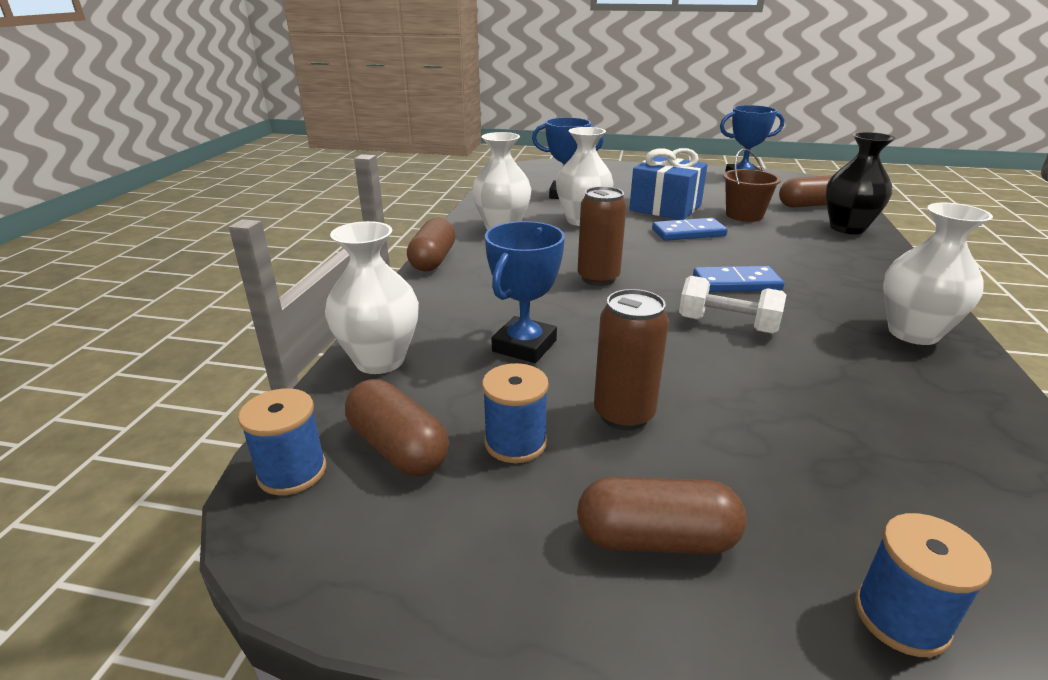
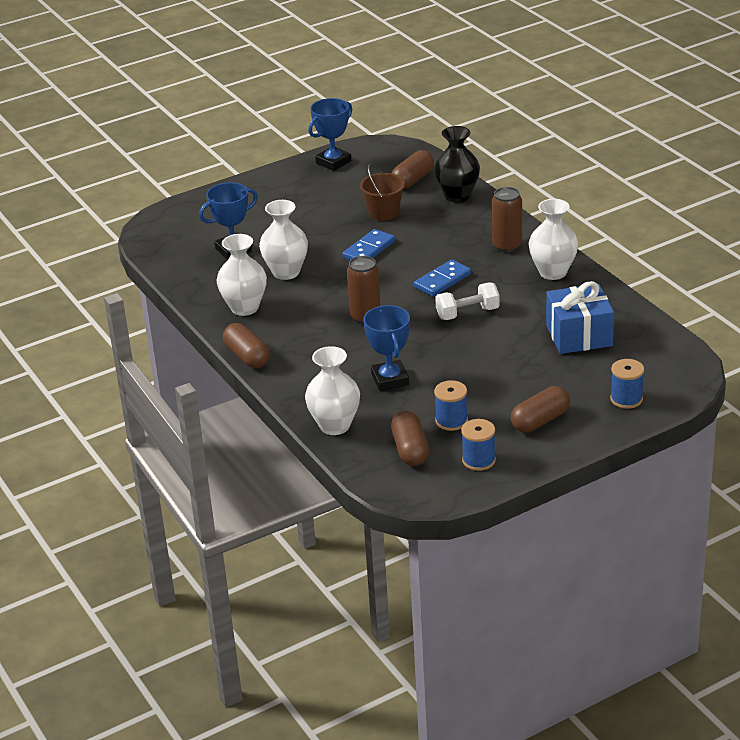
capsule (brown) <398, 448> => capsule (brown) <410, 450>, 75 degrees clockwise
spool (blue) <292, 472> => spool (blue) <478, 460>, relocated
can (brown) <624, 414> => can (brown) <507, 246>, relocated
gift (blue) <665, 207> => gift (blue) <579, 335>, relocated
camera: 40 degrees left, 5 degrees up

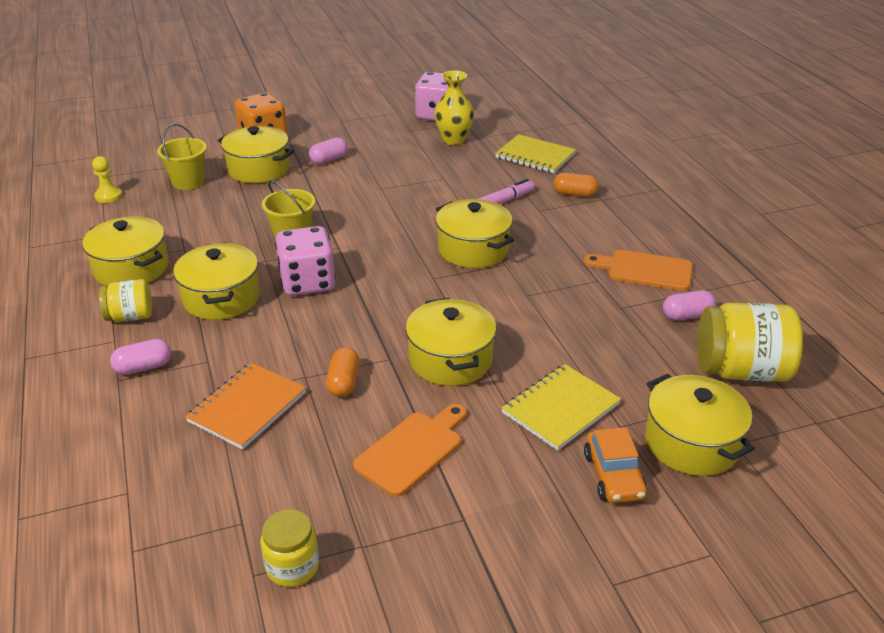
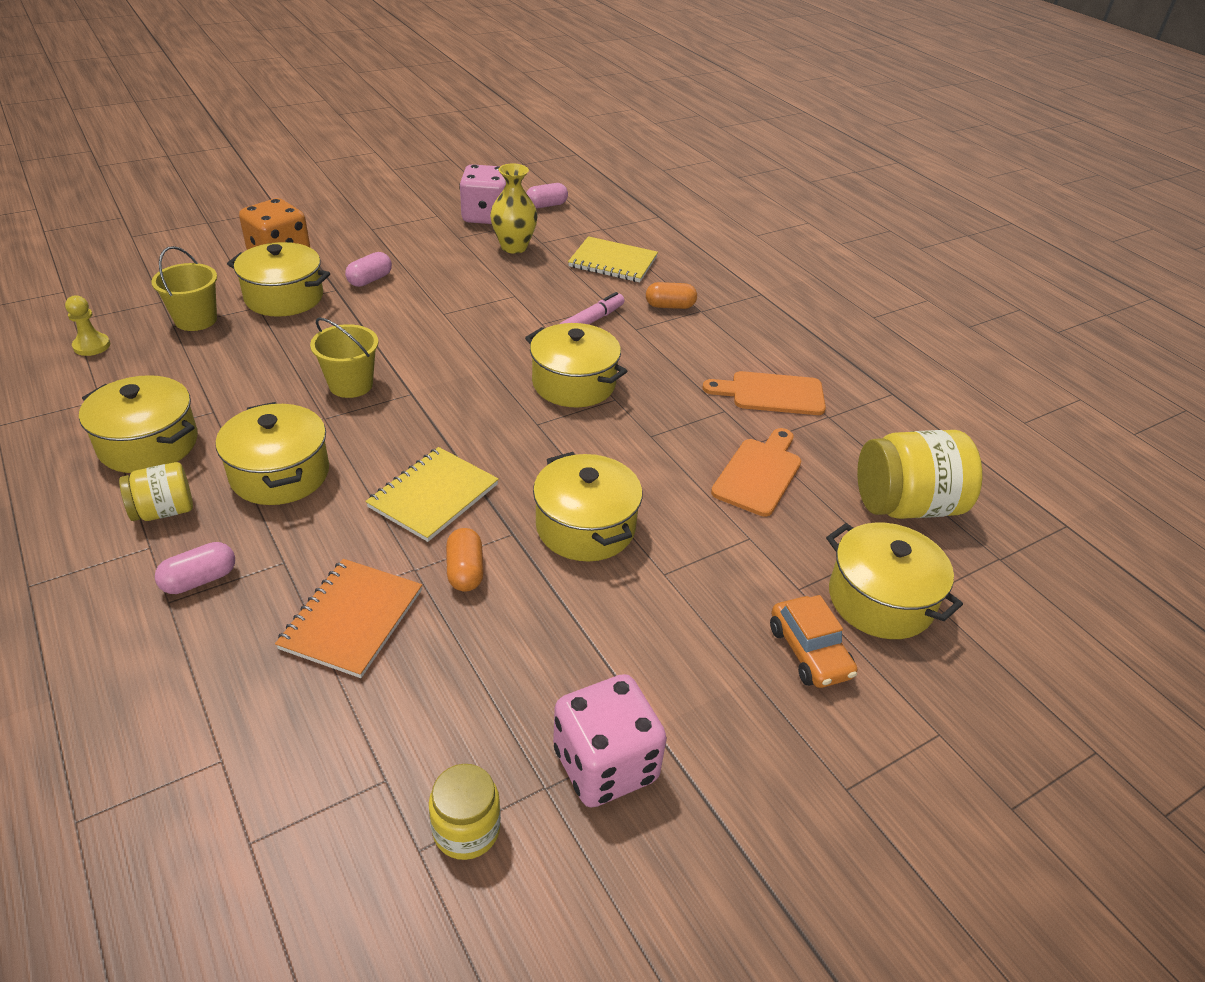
notebook (yellow) <560, 409> => notebook (yellow) <433, 496>, relocated
capsule (pink) <687, 315> => capsule (pink) <546, 205>, relocated
dice (pink) <307, 282> => dice (pink) <605, 765>, relocated
cutting board (orange) <412, 450> => cutting board (orange) <759, 473>, relocated
camera: 15 degrees left, 5 degrees up

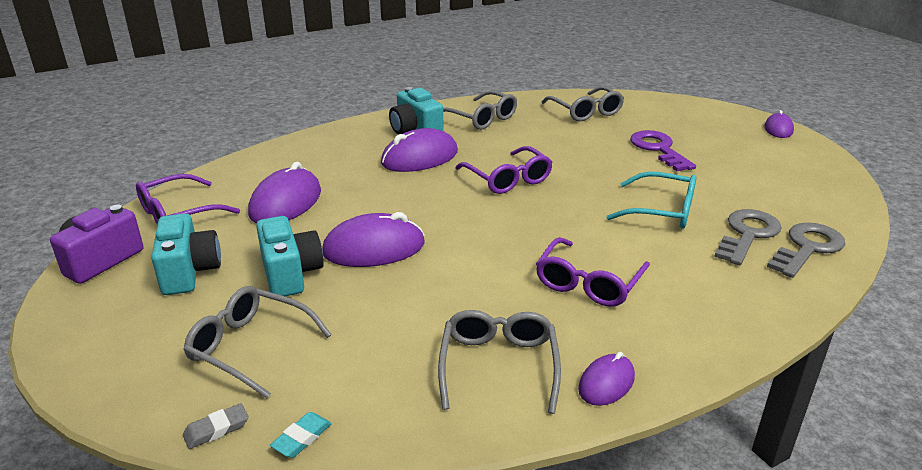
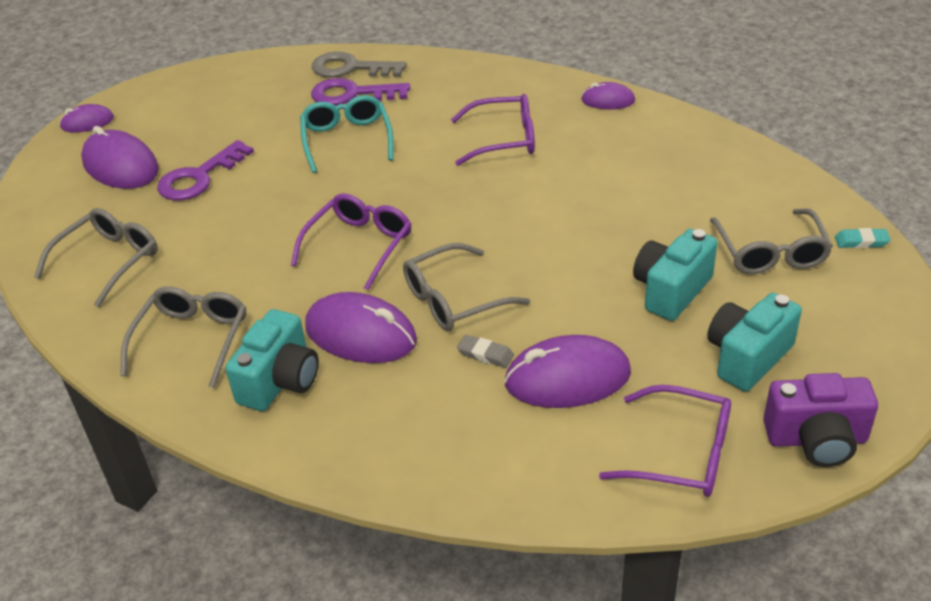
mouse (purple) <374, 248> => mouse (purple) <121, 166>, relocated
key (grey) <747, 234> => key (purple) <352, 94>
glasses (grey) <498, 365> => glasses (grey) <453, 300>, relocated
eraser (grey) <216, 429> => eraser (grey) <485, 354>, relocated
eraser (turquoise) <302, 438> => eraser (turquoise) <861, 241>, relocated
camera: 120 degrees left, 10 degrees up

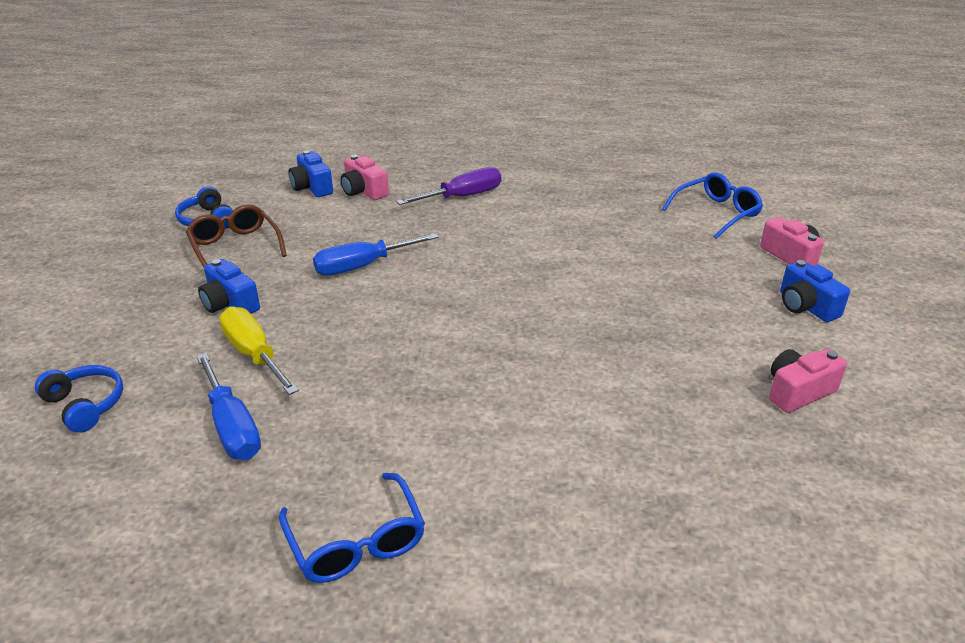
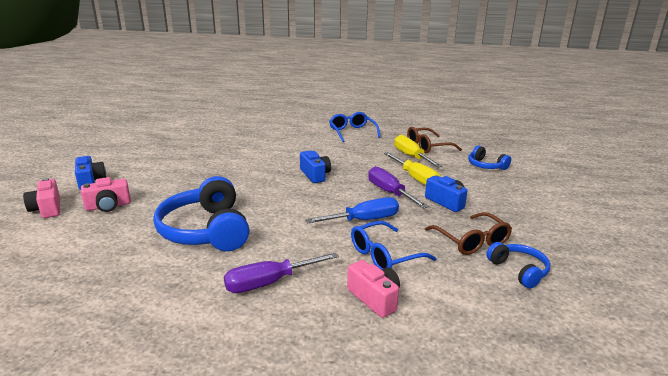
camera (pink) <798, 392> => camera (pink) <108, 206>, relocated
nothing => headphones (blue) <206, 230>
camera (blue) <312, 187> => camera (blue) <315, 175>, relocated
glasses (blue) <716, 213> => glasses (blue) <384, 255>, relocated
nothing => screwdriver (purple) <389, 192>
screwdriver (blue) <232, 426> => screwdriver (yellow) <411, 156>
nothing => glasses (brown) <428, 147>
camera: 175 degrees left, 10 degrees down

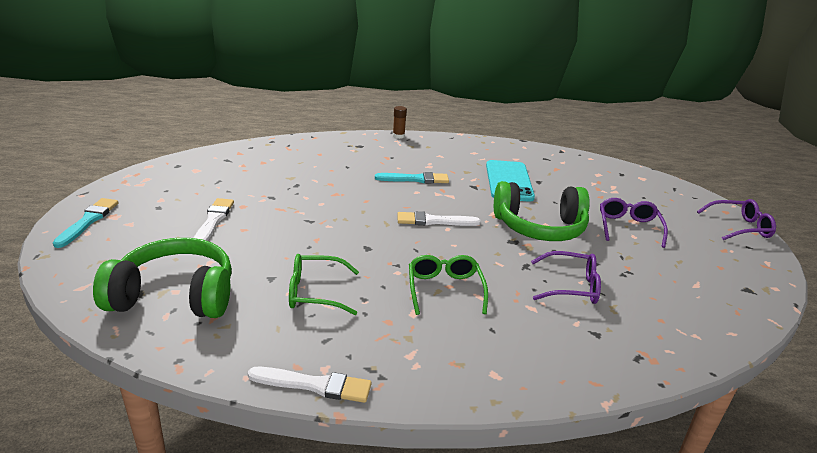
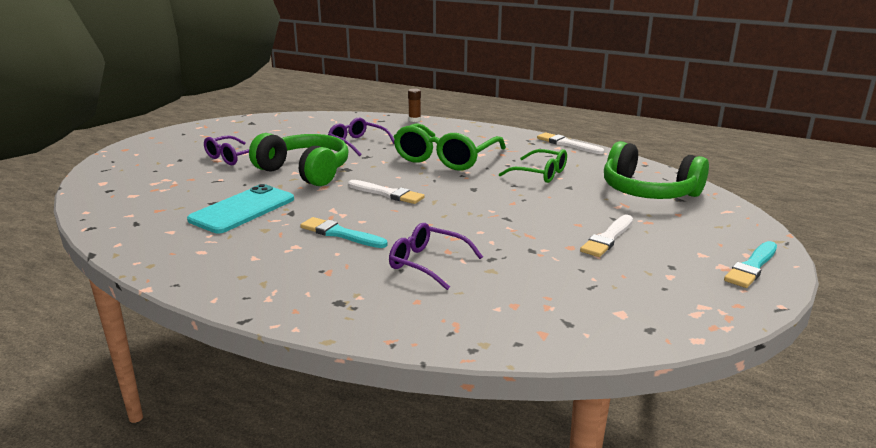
glasses (purple) <739, 227> => glasses (purple) <427, 263>, relocated
glasses (green) <444, 289> => glasses (green) <445, 158>, x1.67
glue stick (brown) <398, 136> => glue stick (brown) <414, 120>, relocated
camera: 145 degrees left, 5 degrees down

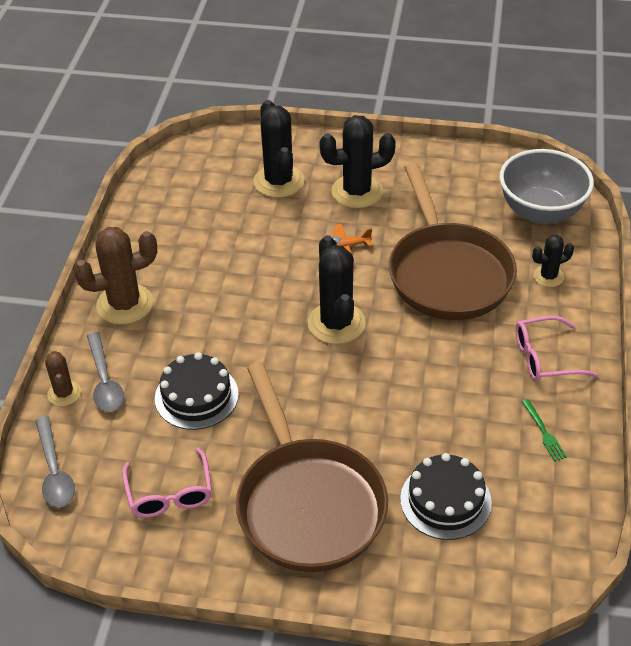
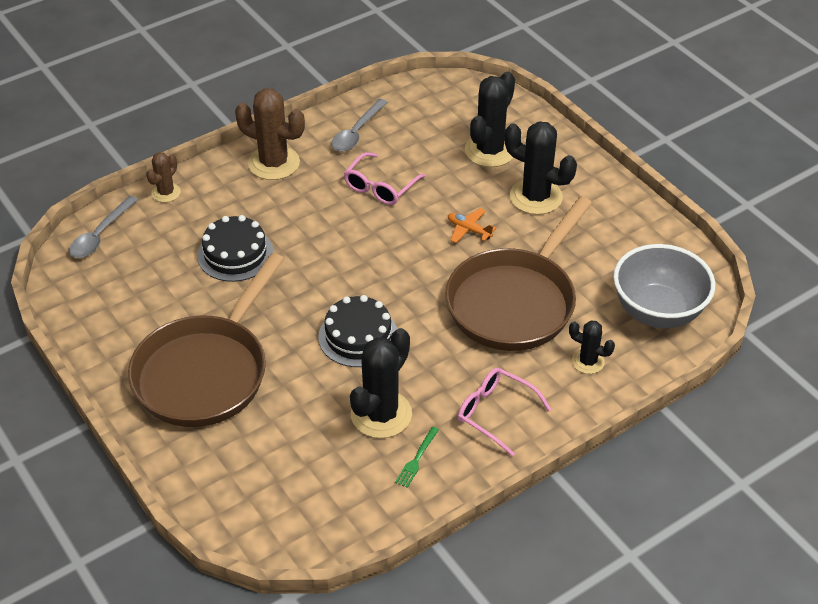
cake (black) <445, 500> => cake (black) <358, 336>, relocated
spoon (grey) <104, 381> => spoon (grey) <357, 132>, relocated
glasses (pink) <169, 493> => glasses (pink) <380, 187>, relocated
cactus (black) <336, 323> => cactus (black) <381, 414>, relocated
camera: 45 degrees right, 0 degrees up

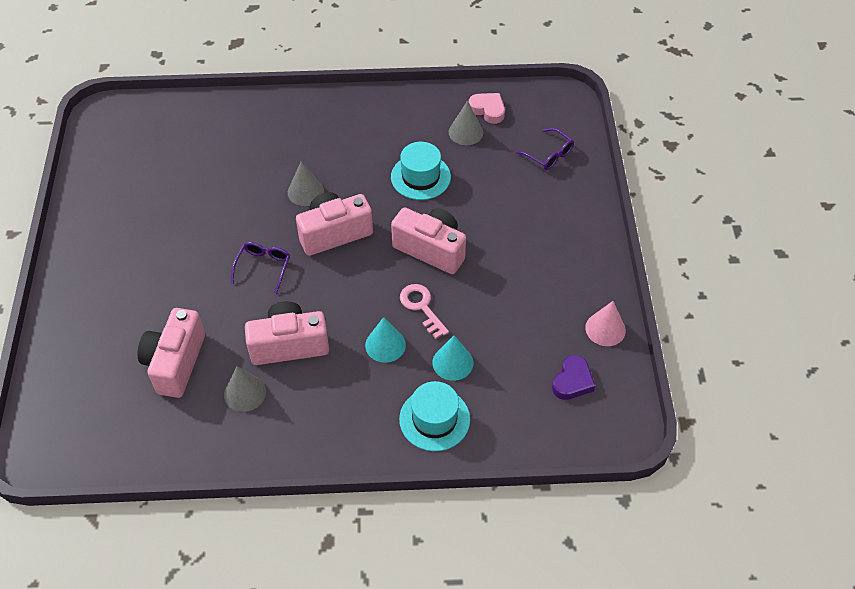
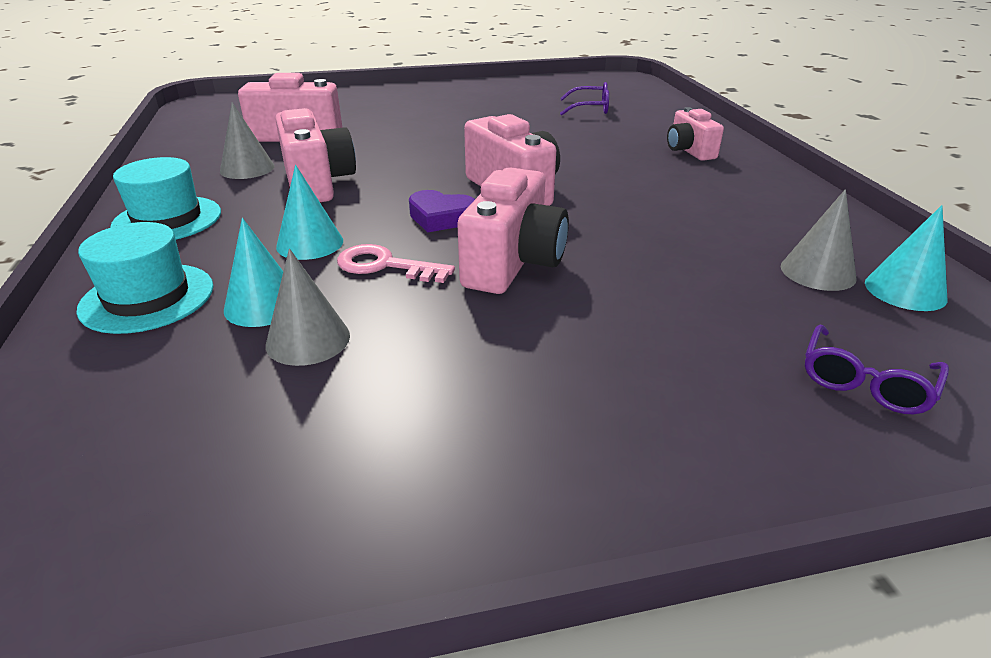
hat (turquoise) <420, 177> => hat (turquoise) <167, 219>, relocated
cone (grey) <305, 192> => cone (grey) <308, 340>, relocated
key (pink) <421, 307> => key (pink) <385, 266>, 120 degrees counterclockwise
heart (purple) <572, 381> => heart (purple) <441, 217>, relocated
glasses (purple) <263, 267> => glasses (purple) <590, 108>, relocated
nothing => camera (pink) <689, 151>
heart (pink) <488, 110> => cone (turquoise) <905, 290>
cone (pink) <605, 329> => nothing
camera: 80 degrees right, 20 degrees down

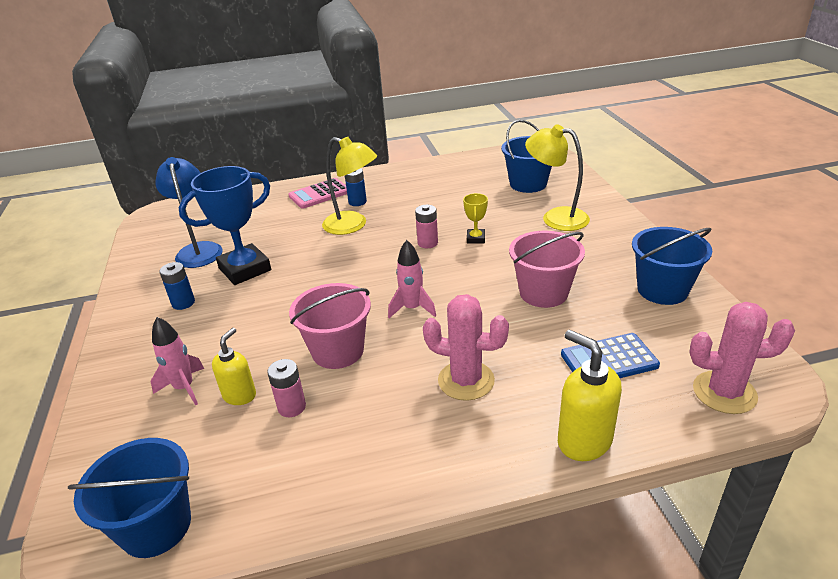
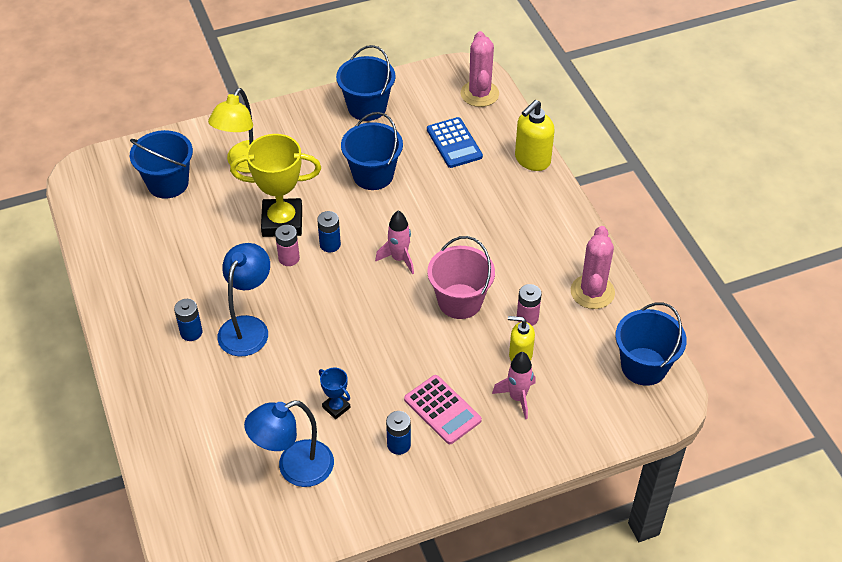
lamp (yellow) <353, 225> => lamp (blue) <248, 327>
trophy (yellow) <475, 238> => trophy (yellow) <282, 222>, x2.17
nothing => battery (blue) <330, 244>
trophy (blue) <245, 269> => trophy (blue) <336, 407>, x0.46
bucket (pink) <543, 293> => bucket (blue) <373, 175>
calculator (pink) <319, 194> => calculator (pink) <442, 410>, relocated
cactus (pink) <466, 380> => cactus (pink) <592, 292>, relocated
camera: 100 degrees left, 15 degrees up

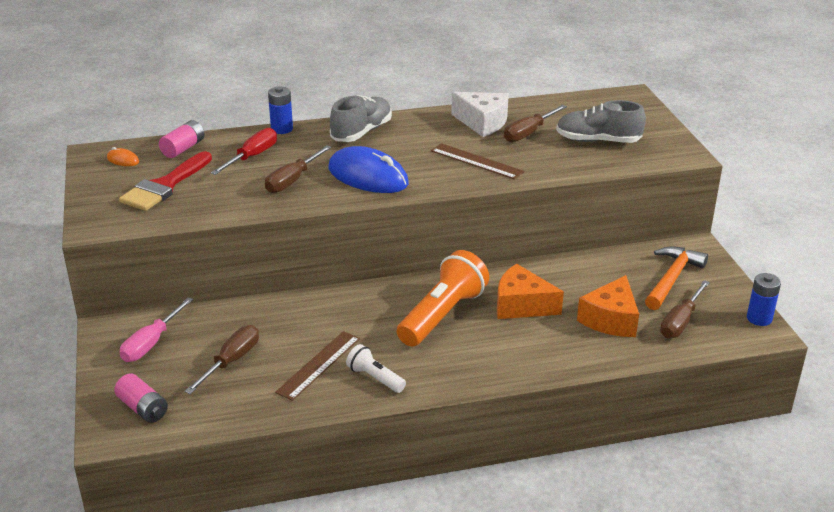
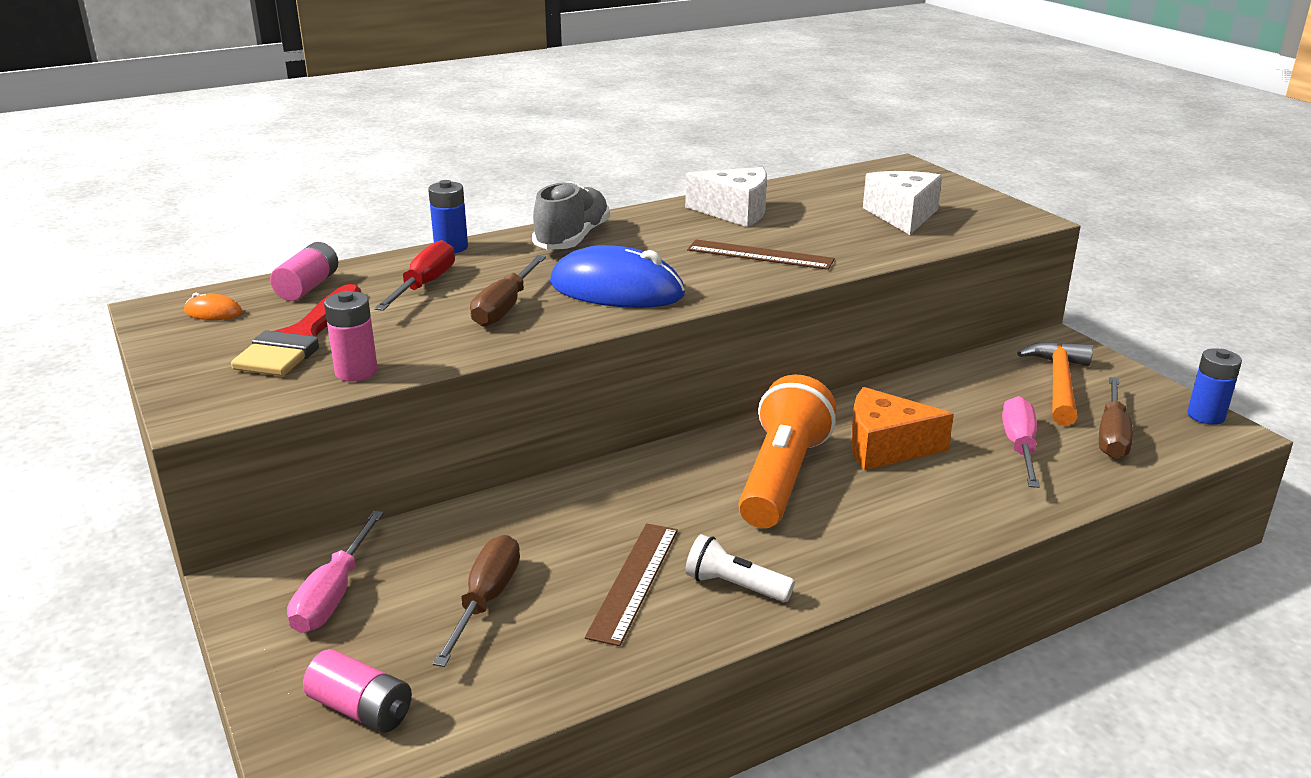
nothing => battery (pink) <356, 372>
shoe (grey) <598, 141> => cheese (white) <902, 215>
cheese (orange) <610, 319> => screwdriver (pink) <1019, 446>
screwdriver (brown) <528, 133> => nothing
camera: 15 degrees left, 5 degrees down

